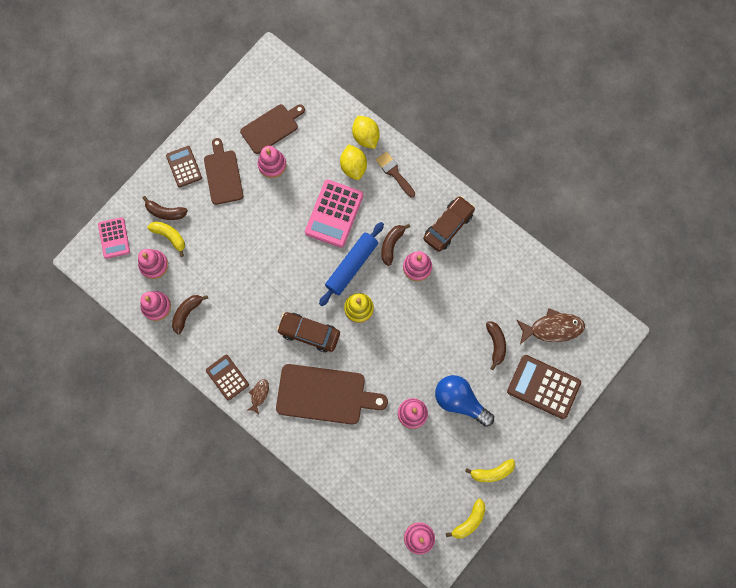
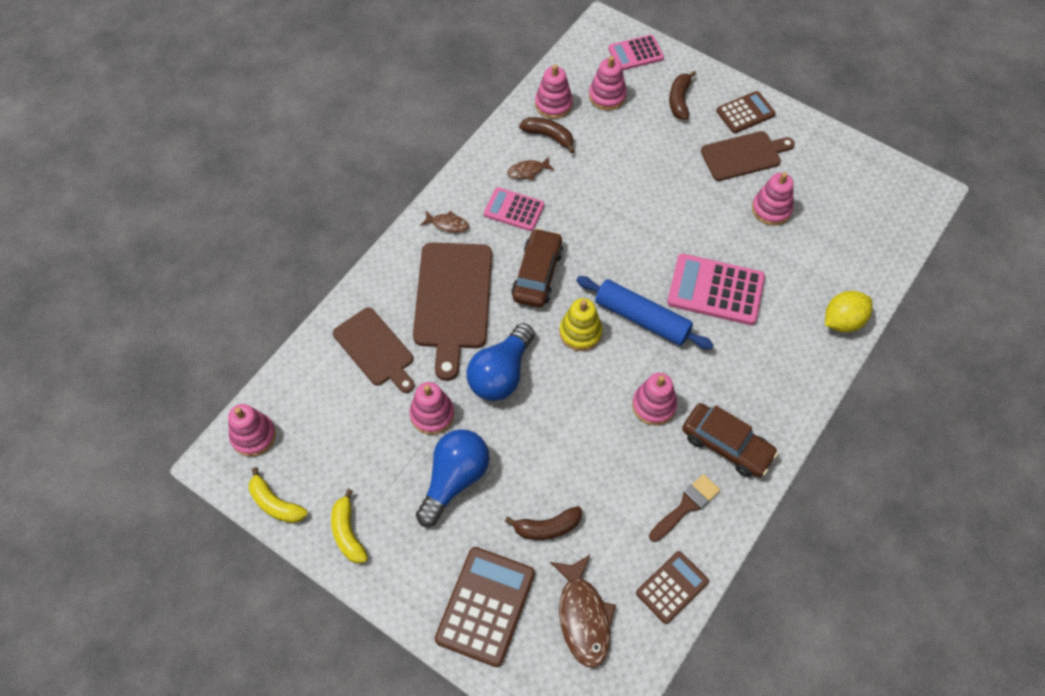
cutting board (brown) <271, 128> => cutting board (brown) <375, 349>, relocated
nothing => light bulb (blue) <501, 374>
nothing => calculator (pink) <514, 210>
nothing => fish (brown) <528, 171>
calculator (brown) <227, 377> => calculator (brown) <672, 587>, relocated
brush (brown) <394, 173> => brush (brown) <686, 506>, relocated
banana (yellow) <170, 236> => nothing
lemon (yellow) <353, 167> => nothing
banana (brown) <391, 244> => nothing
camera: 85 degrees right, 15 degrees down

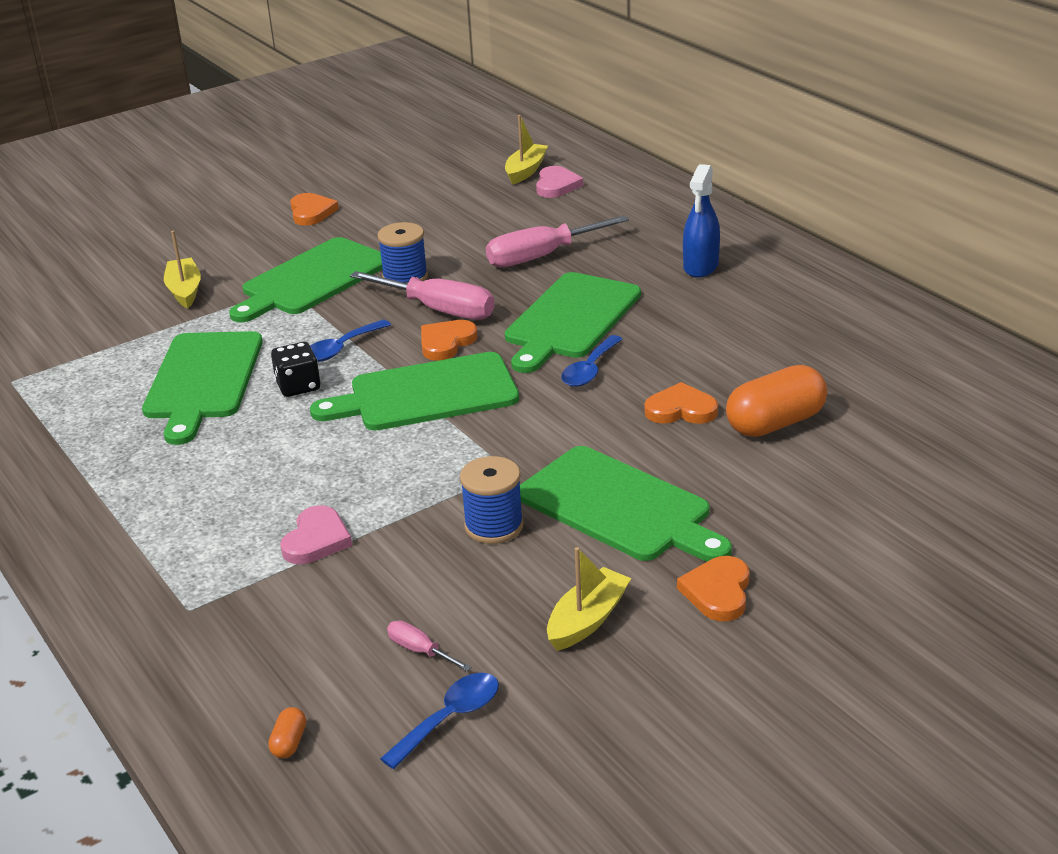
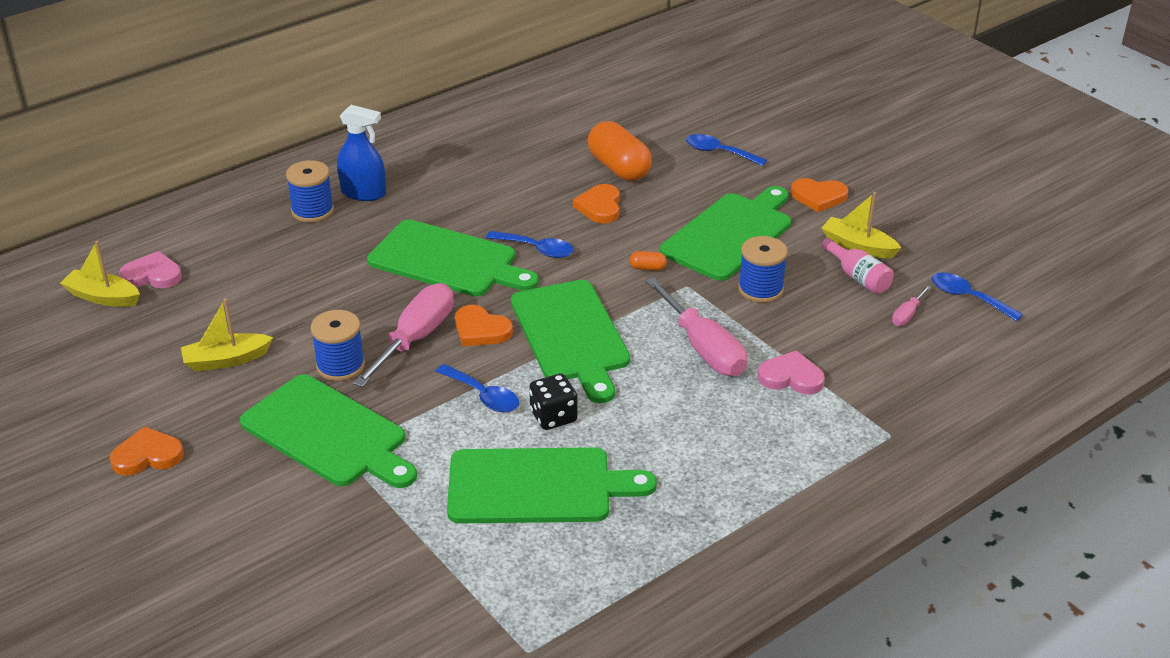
boat (yellow) <184, 291> => boat (yellow) <226, 360>, relocated
nothing => spool (blue) <312, 211>
capsule (orange) <289, 742> => capsule (orange) <647, 268>, relocated
screwdriver (pink) <541, 256> => screwdriver (pink) <703, 348>, relocated
nothing => spoon (blue) <719, 152>
nothing => bottle (pink) <858, 277>
camera: 95 degrees left, 5 degrees up

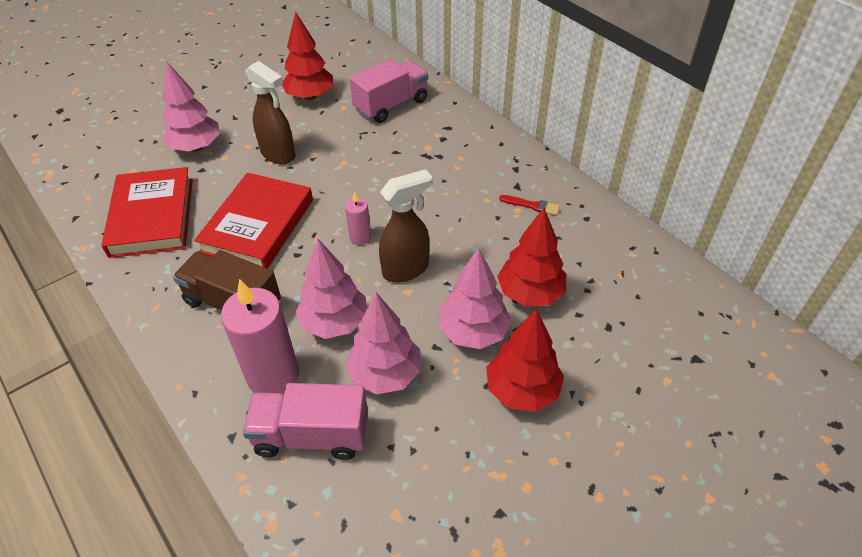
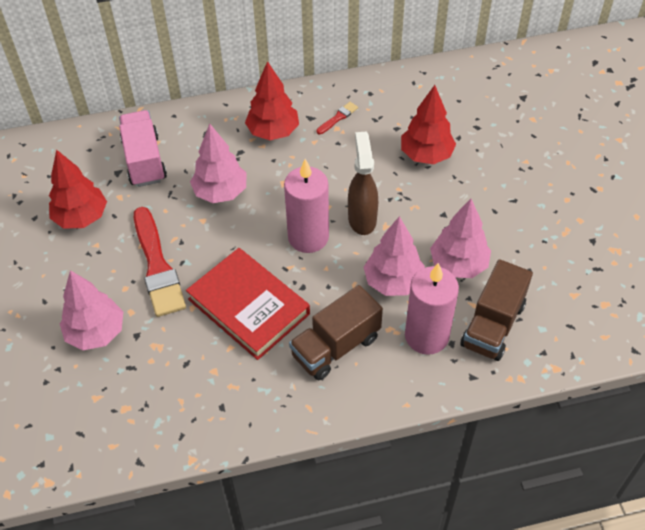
spray bottle (brown) <278, 155> => brush (red) <157, 266>
tree (pink) <473, 332> => tree (pink) <220, 192>, relocated
tree (red) <522, 390> => tree (red) <273, 132>, relocated
candle (pink) <360, 237> => candle (pink) <308, 237>, x2.04
truck (pink) <311, 435> => truck (brown) <493, 325>
book (red) <152, 217> => nothing
camera: 65 degrees left, 5 degrees up

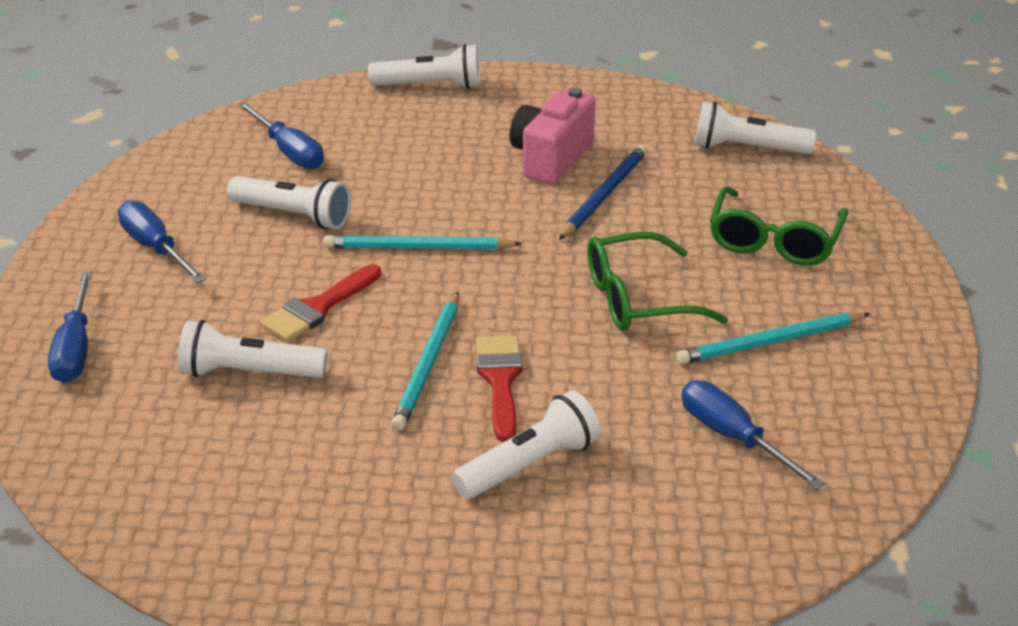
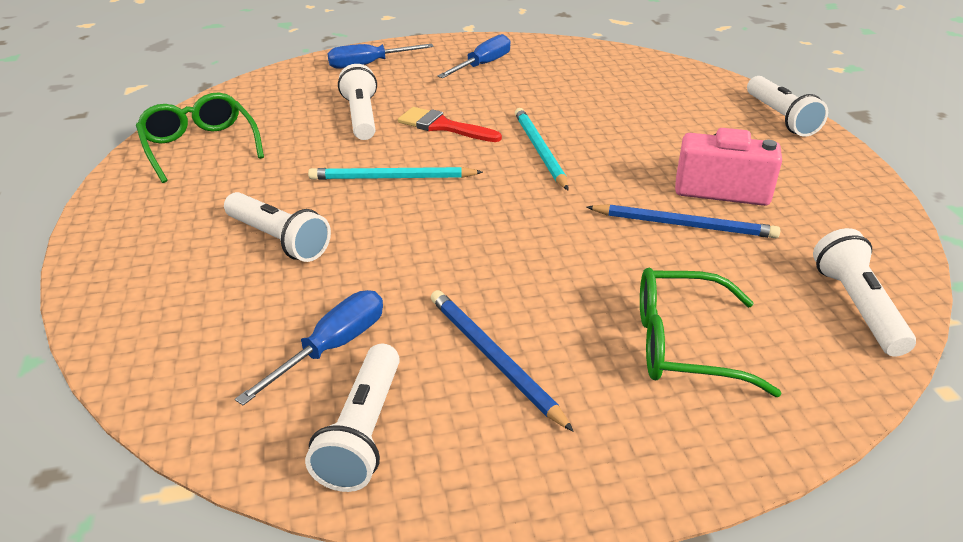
glasses (green) <637, 299> => glasses (green) <200, 146>, relocated
flashlight (white) <293, 215> => flashlight (white) <363, 432>, relocated
pencil (turquoise) <770, 342> => pencil (blue) <493, 359>
screwdriver (blue) <289, 151> => nothing
brush (red) <500, 380> => nothing
camera: 75 degrees right, 0 degrees up

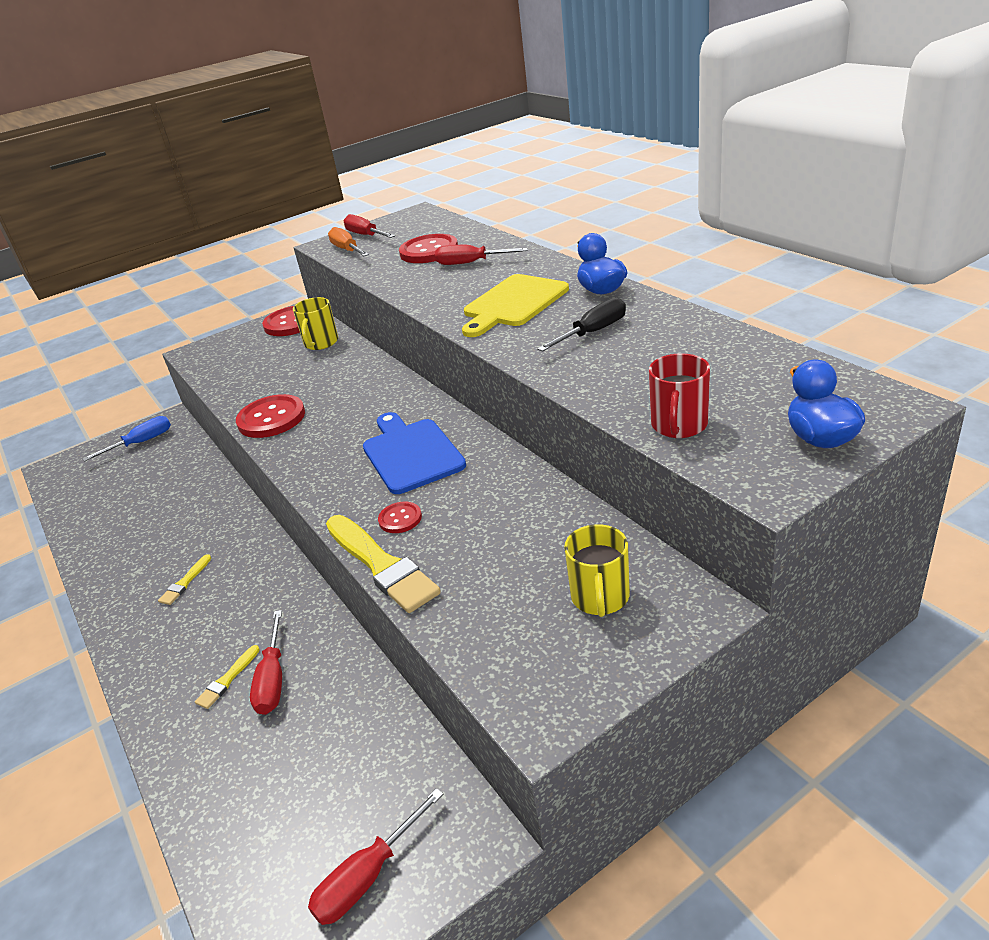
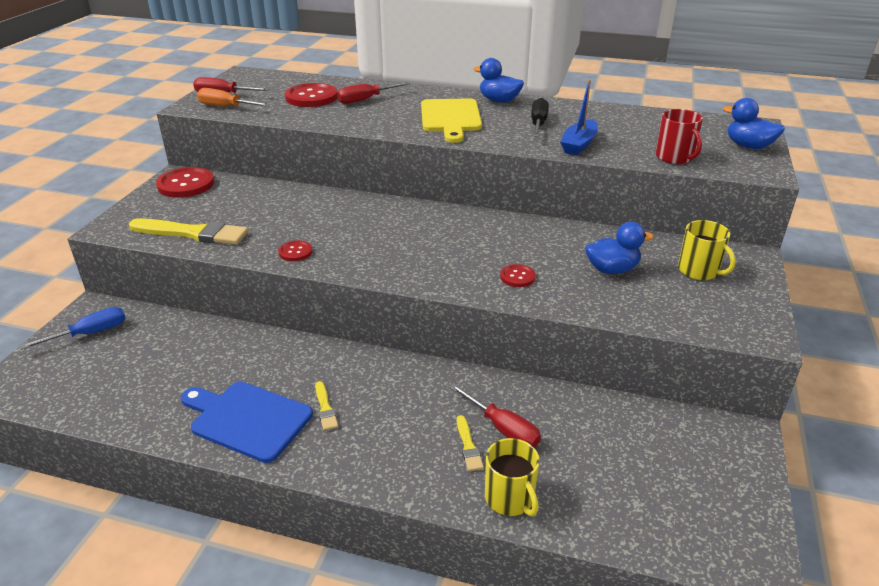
screwdriver (blue) <142, 442> => screwdriver (blue) <90, 333>, 45 degrees clockwise
brush (yellow) <381, 565> => brush (yellow) <193, 233>, relocated
cutting board (blue) <411, 453> => cutting board (blue) <247, 419>, relocated
button (red) <271, 418> => button (red) <295, 252>, x0.52
mug (yellow) <321, 343> => mug (yellow) <510, 498>, relocated
nothing => boat (blue) <579, 144>
nothing => duck (blue) <612, 269>
screwdriver (red) <367, 877> => nothing
camera: 45 degrees left, 0 degrees up

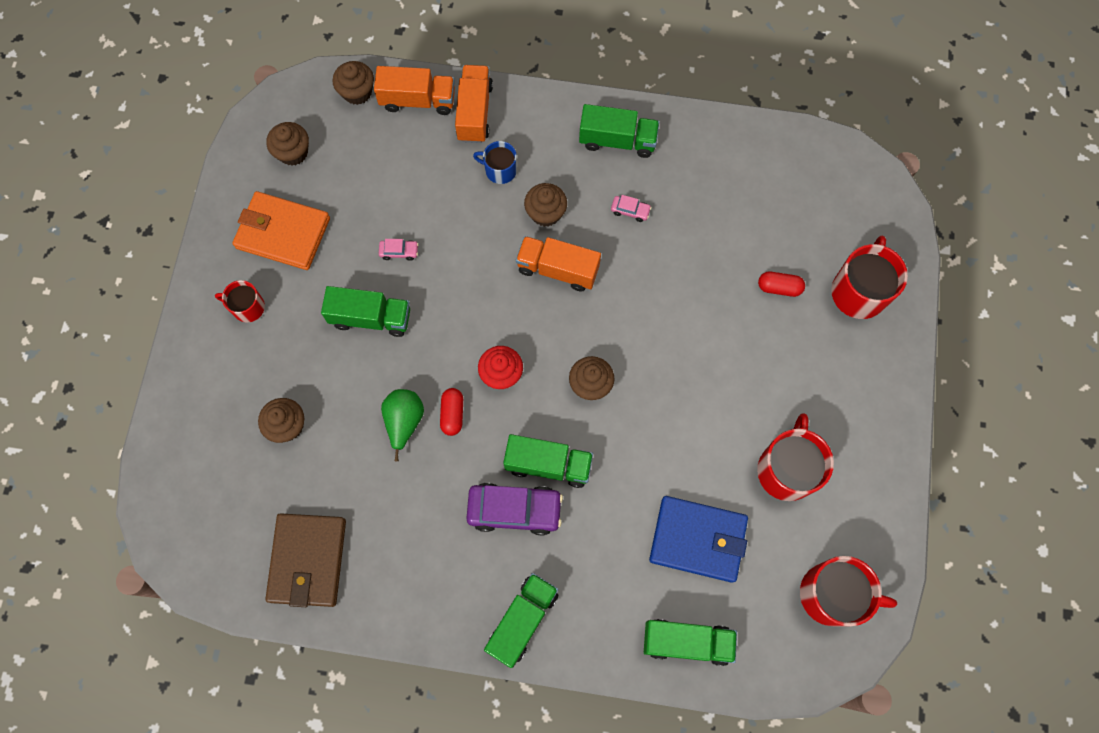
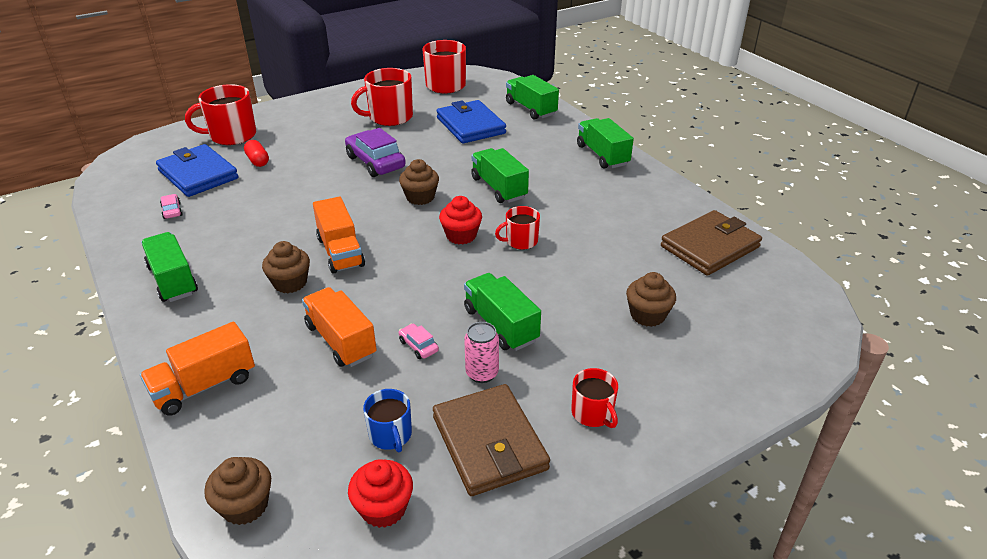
nothing => wallet (blue) <198, 174>
car (pink) <630, 211> => car (pink) <172, 211>, relocated
truck (orange) <418, 100> => truck (orange) <341, 340>, relocated
car (purple) <514, 510> => car (purple) <375, 162>, relocated
cupcake (brown) <293, 152> => cupcake (red) <383, 508>
mug (blue) <500, 170> => mug (blue) <390, 435>, relocated
wallet (orange) <283, 233> => wallet (brown) <489, 443>
nothing => can (pink) <482, 373>
capsule (red) <452, 414> => mug (red) <521, 241>
truck (green) <522, 620> => truck (green) <602, 155>, 75 degrees clockwise
pear (green) <404, 421> => nothing
camera: 130 degrees left, 35 degrees down

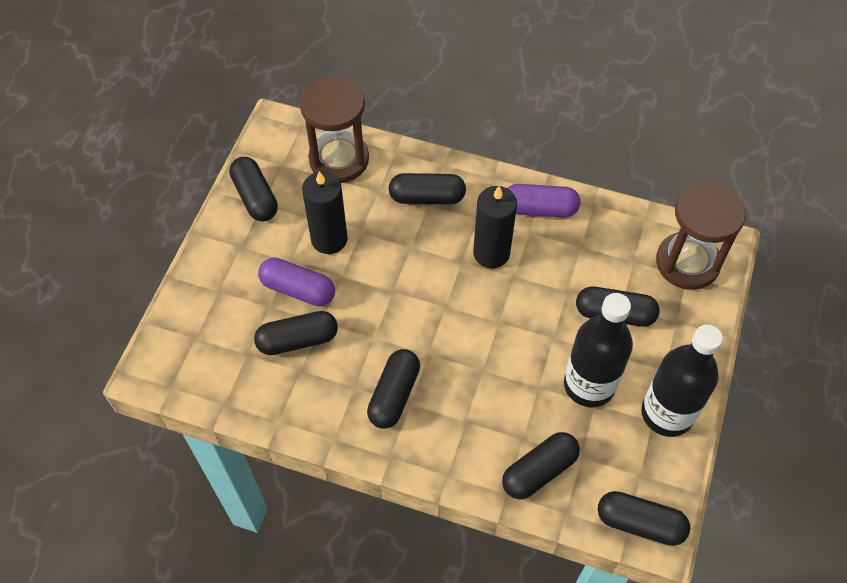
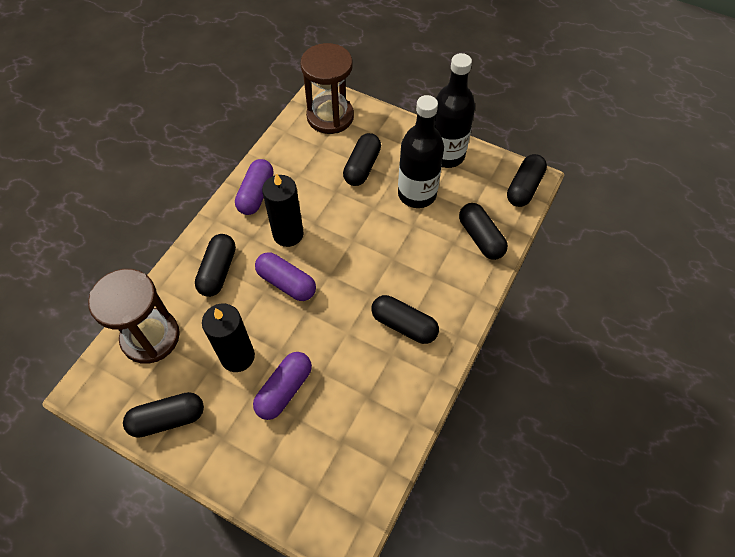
nothing => capsule (purple) <286, 283>
capsule (black) <297, 340> => nothing
camera: 80 degrees left, 0 degrees up

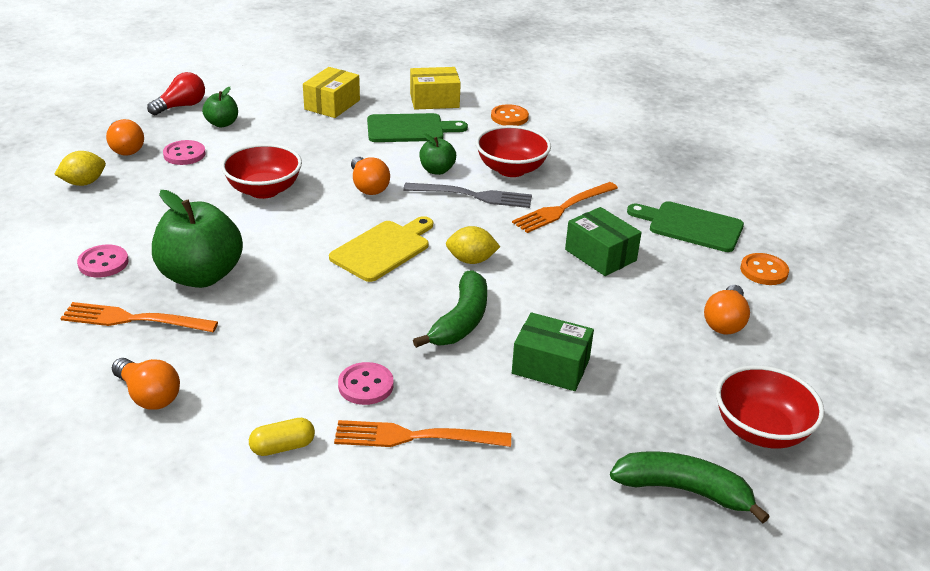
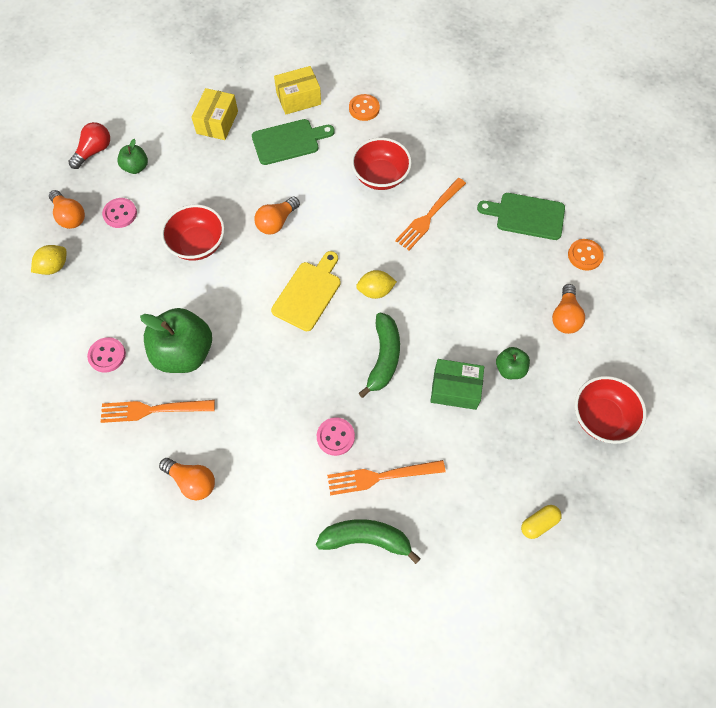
light bulb (orange) <368, 187> => light bulb (orange) <276, 222>, 75 degrees clockwise
banana (green) <683, 490> => banana (green) <366, 539>, relocated
apple (green) <437, 170> => apple (green) <510, 369>, relocated
capsule (yellow) <282, 447> => capsule (yellow) <538, 523>, relocated
fork (grey) <473, 196> => nothing
box (green) <600, 255> => nothing
camera: 10 degrees left, 30 degrees up

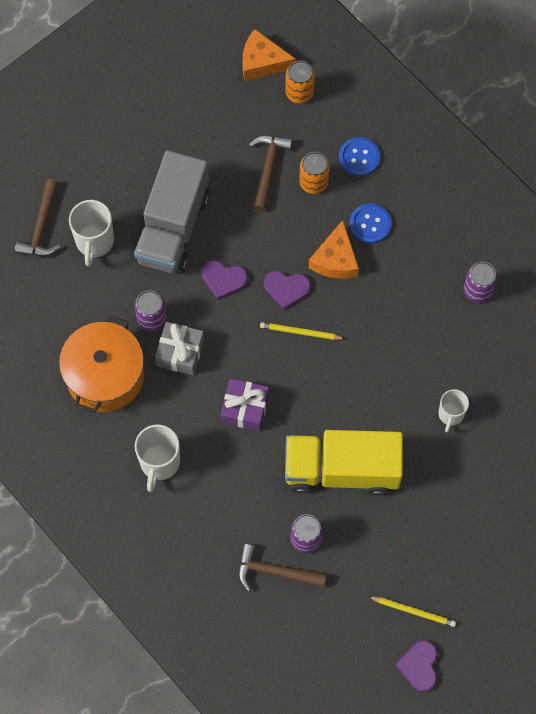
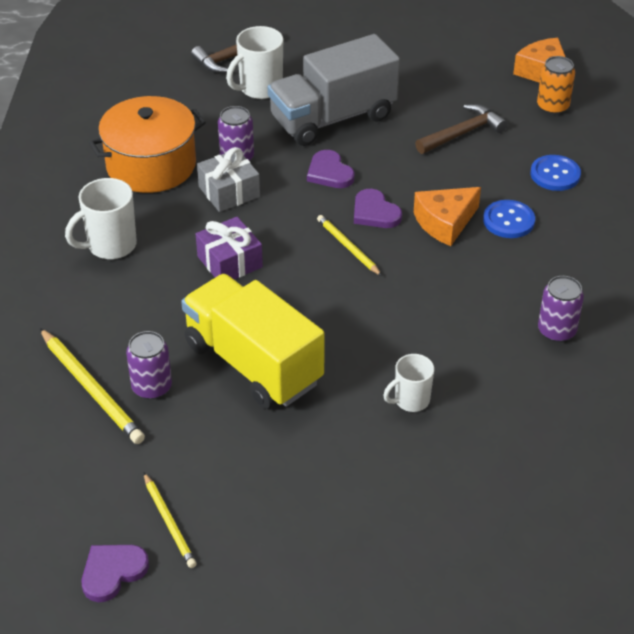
hammer (brown) <274, 572> => pencil (yellow) <91, 389>
can (orange) <313, 182> => nothing
camera: 45 degrees right, 25 degrees down

